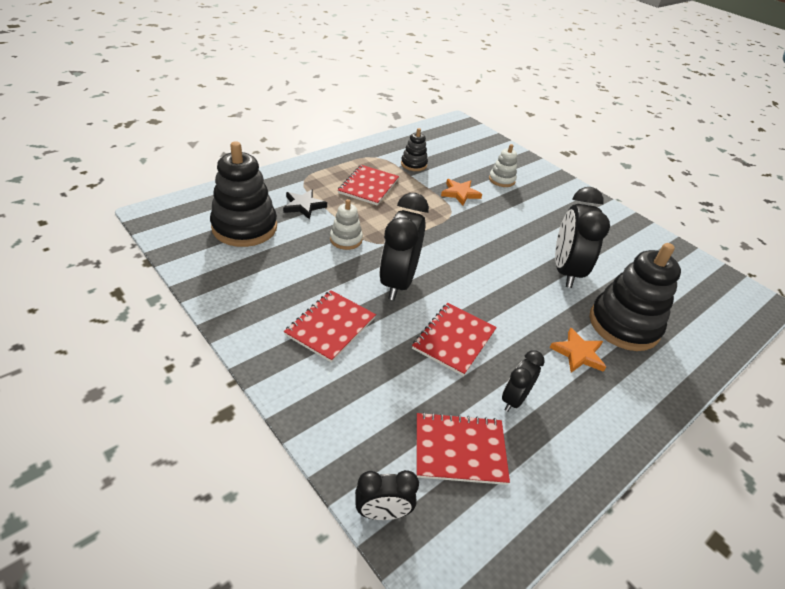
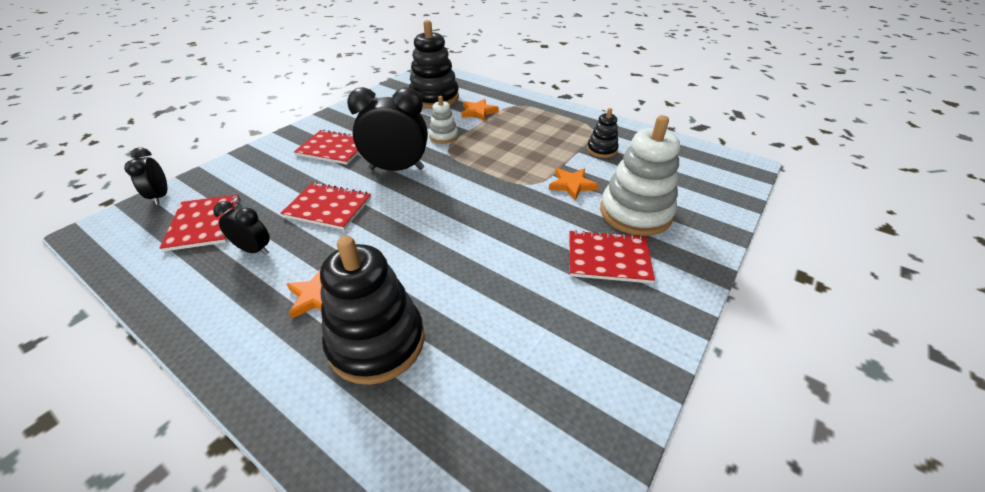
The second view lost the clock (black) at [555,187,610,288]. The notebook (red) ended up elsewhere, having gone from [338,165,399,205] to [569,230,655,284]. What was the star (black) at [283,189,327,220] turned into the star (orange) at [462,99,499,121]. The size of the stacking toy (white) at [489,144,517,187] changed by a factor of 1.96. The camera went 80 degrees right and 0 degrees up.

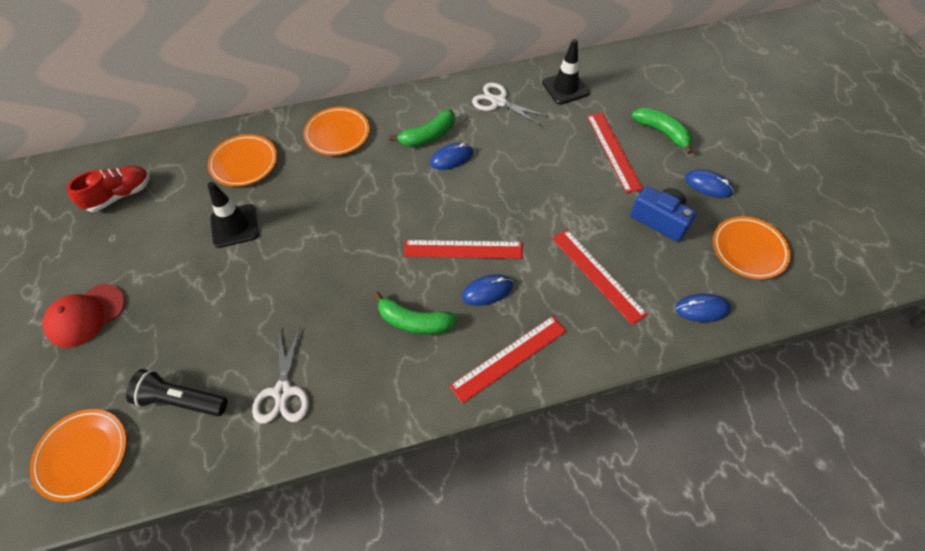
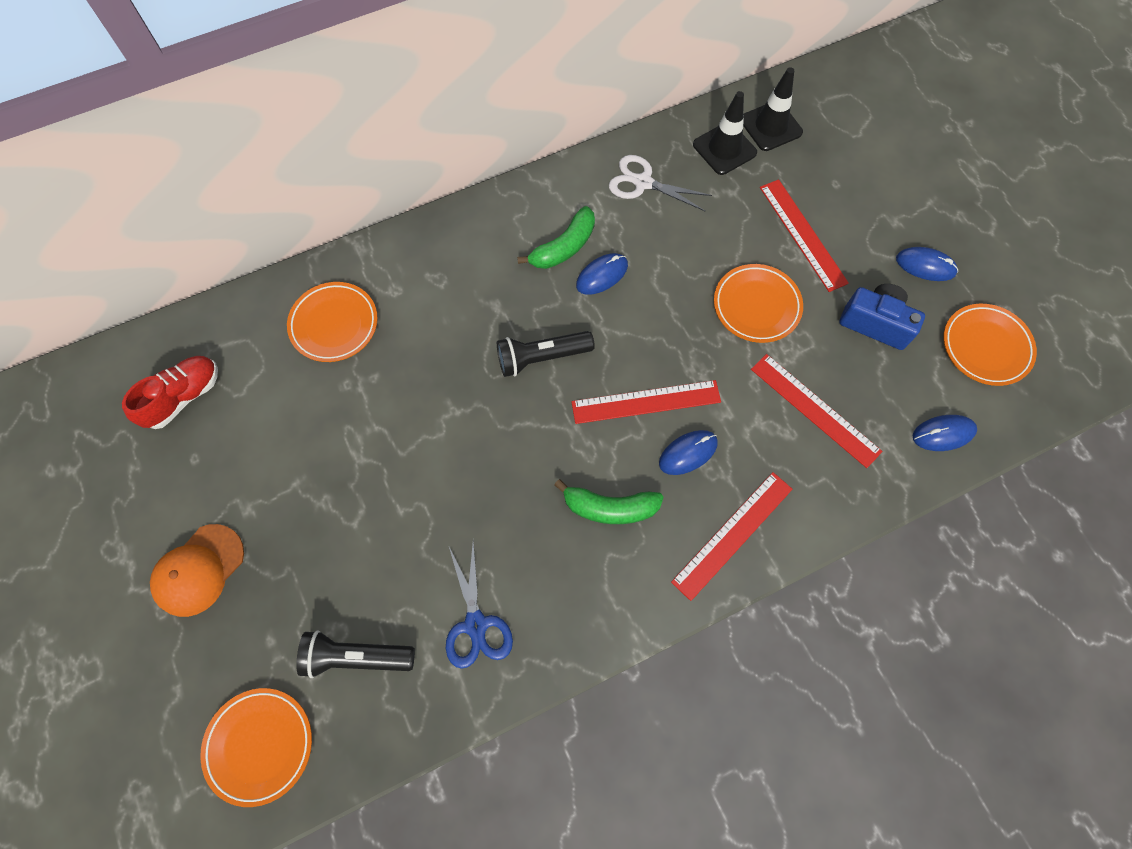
The second view lost the banana (green) at [632,107,693,154]. The second view gained the flashlight (black) at [497,331,595,377]. The traffic cone (black) ended up elsewhere, having gone from [208,182,259,248] to [743,67,803,151]. The plate (orange) ended up elsewhere, having gone from [304,107,370,155] to [714,264,803,343]. What was the cap (red) at [42,284,125,348] turned into the cap (orange) at [150,524,244,617]. What was the scissors (white) at [252,327,309,424] turned into the scissors (blue) at [446,541,513,669]. The camera went 10 degrees left and 10 degrees up.

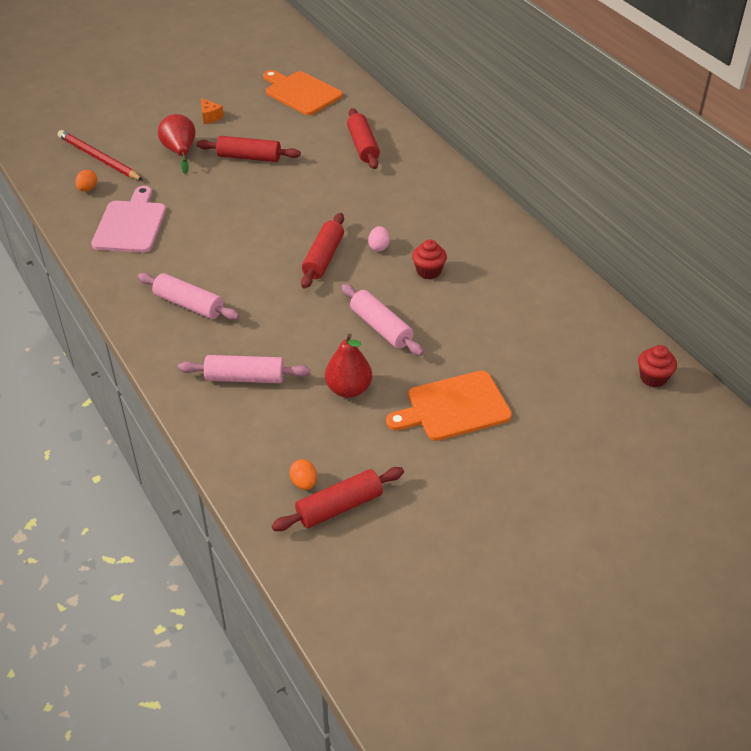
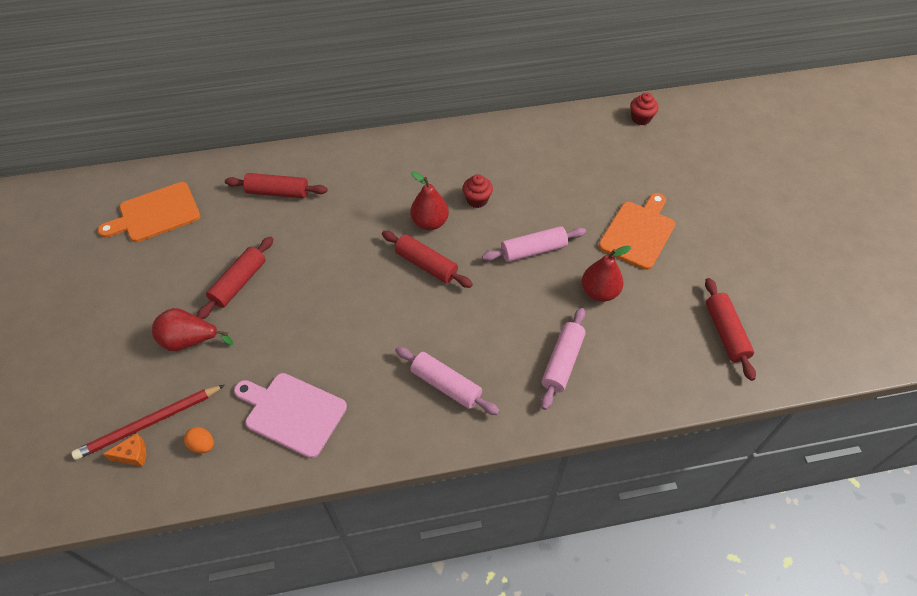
The second view lost the egg (orange) at [289,459,317,490]. The cheese (orange) ended up elsewhere, having gone from [201,98,224,124] to [103,433,146,467]. Where the egg (pink) stood at [368,226,390,251], the pear (red) came to stand at [410,171,449,230]. The rolling pin (pink) at [138,273,240,320] ended up facing another way, 75 degrees clockwise from before. The cutting board (orange) at [386,371,512,441] ended up facing another way, 150 degrees counterclockwise from before. The camera went 70 degrees left and 10 degrees up.

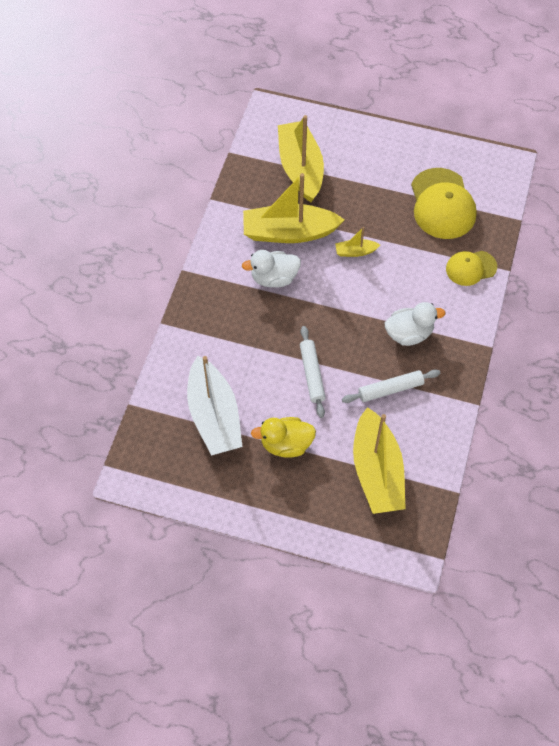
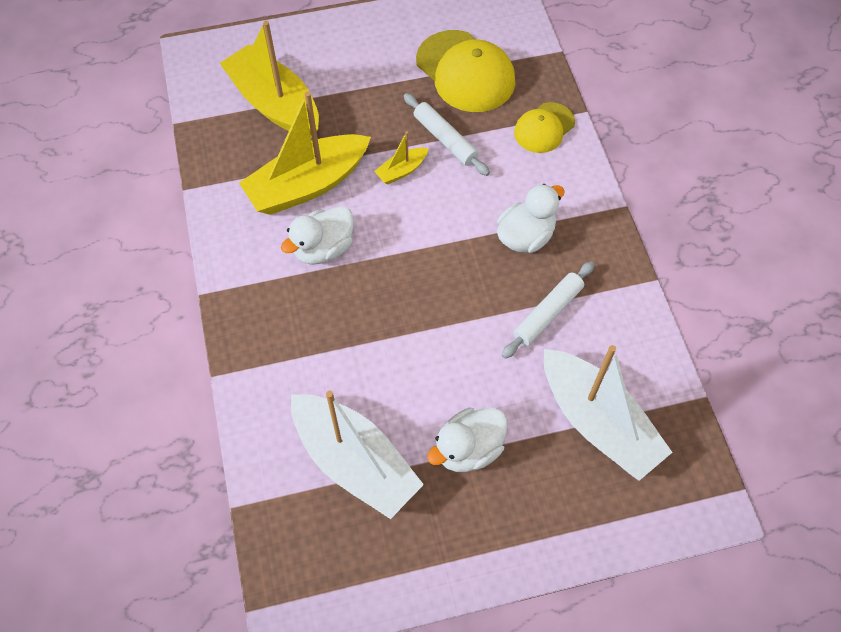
The rolling pin (white) ended up elsewhere, having gone from [300,326,326,418] to [404,93,490,176]. What was the duck (yellow) at [251,417,316,458] turned into the duck (white) at [427,408,508,472]. What was the boat (yellow) at [353,407,406,514] turned into the boat (white) at [544,345,673,481]. The camera went 30 degrees left and 0 degrees up.

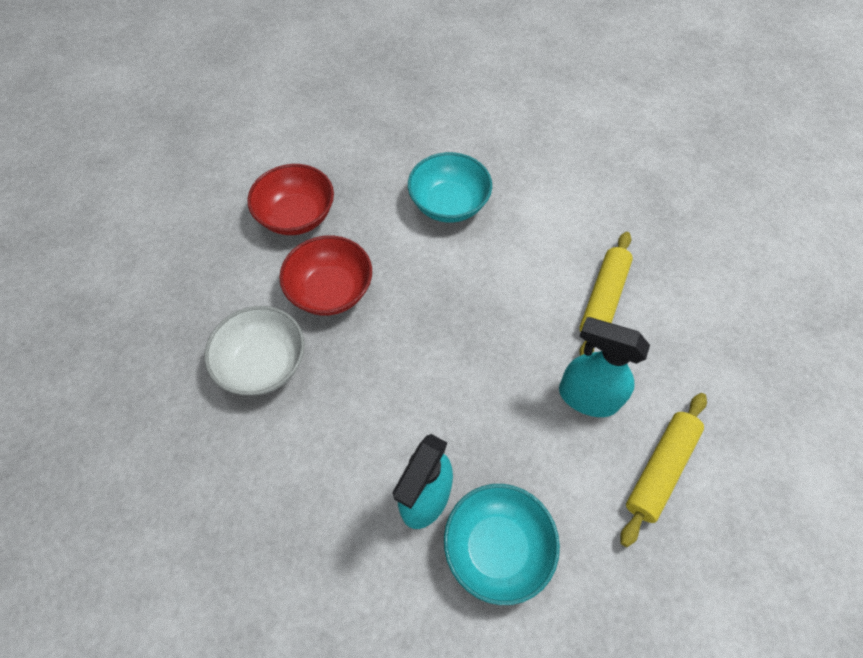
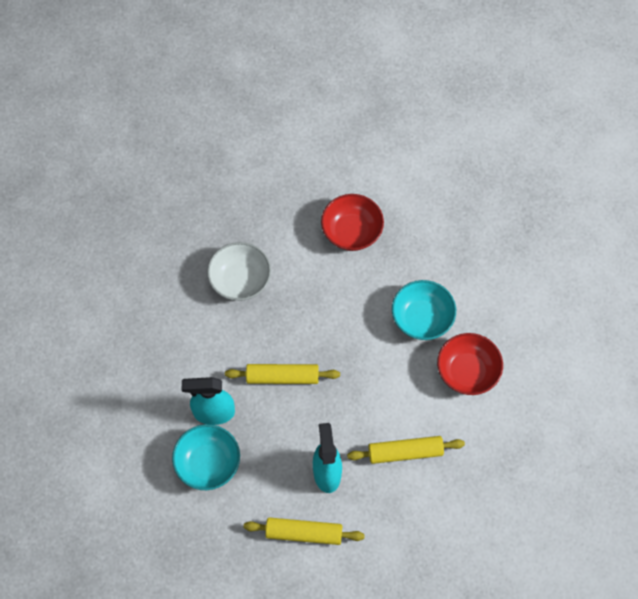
The second view gained the rolling pin (yellow) at [225,364,340,384]. The bowl (red) ended up elsewhere, having gone from [279,235,372,316] to [437,333,503,395]. The camera went 60 degrees right and 5 degrees up.

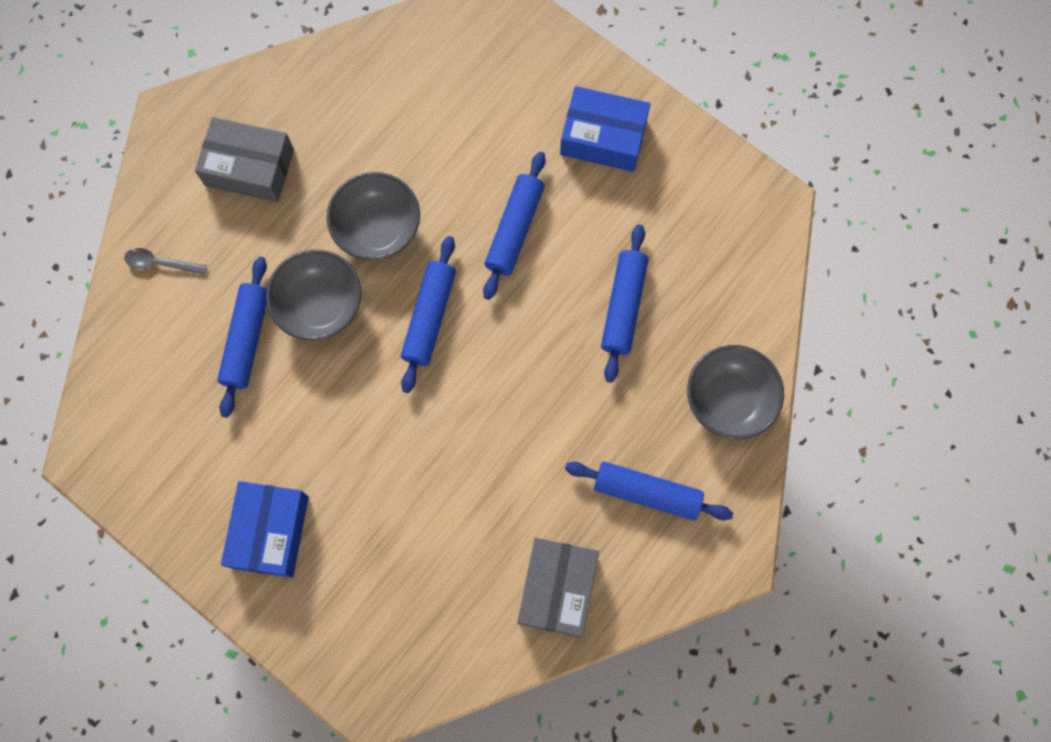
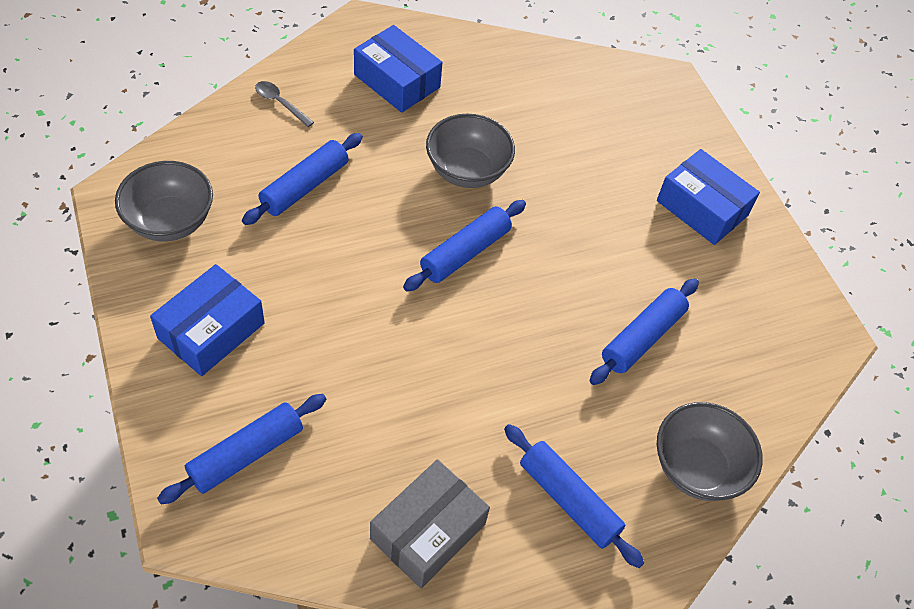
The bowl (grey) ended up elsewhere, having gone from [266,250,361,340] to [115,161,213,241]. The rolling pin (blue) ended up elsewhere, having gone from [483,152,546,300] to [157,394,326,505]. What was the box (grey) at [195,117,294,202] turned into the box (blue) at [354,25,443,113]. The camera went 25 degrees right and 20 degrees down.

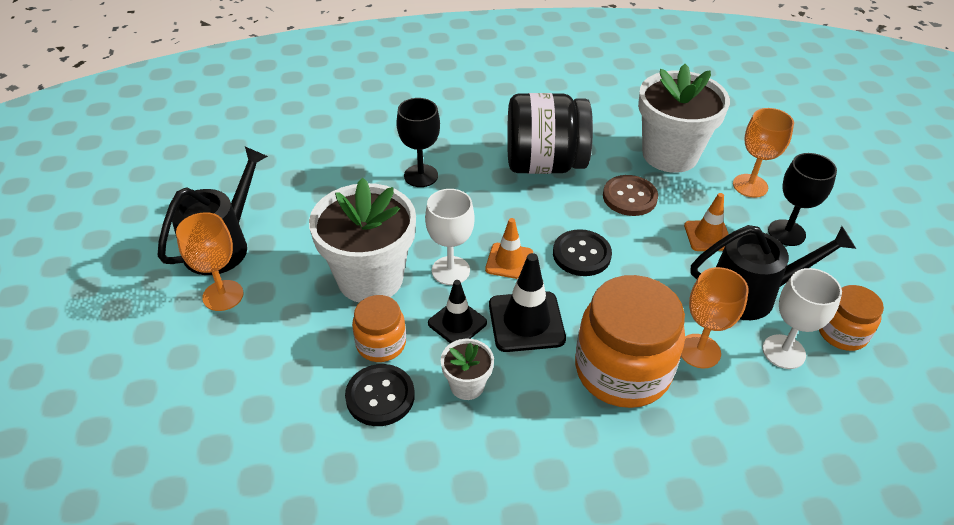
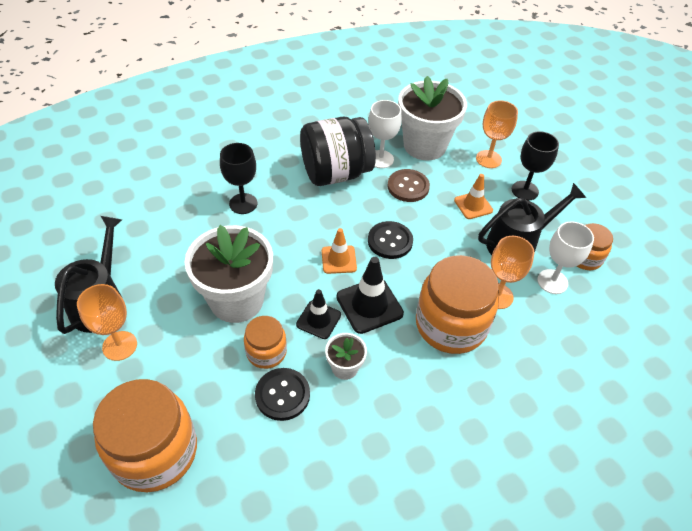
The second view gained the jar (orange) at [93,379,197,492]. The goblet (white) ended up elsewhere, having gone from [425,189,475,285] to [368,100,402,168]. The camera went 20 degrees left and 5 degrees up.

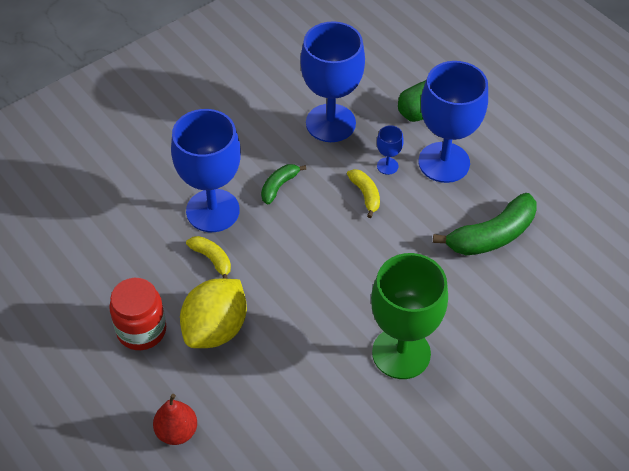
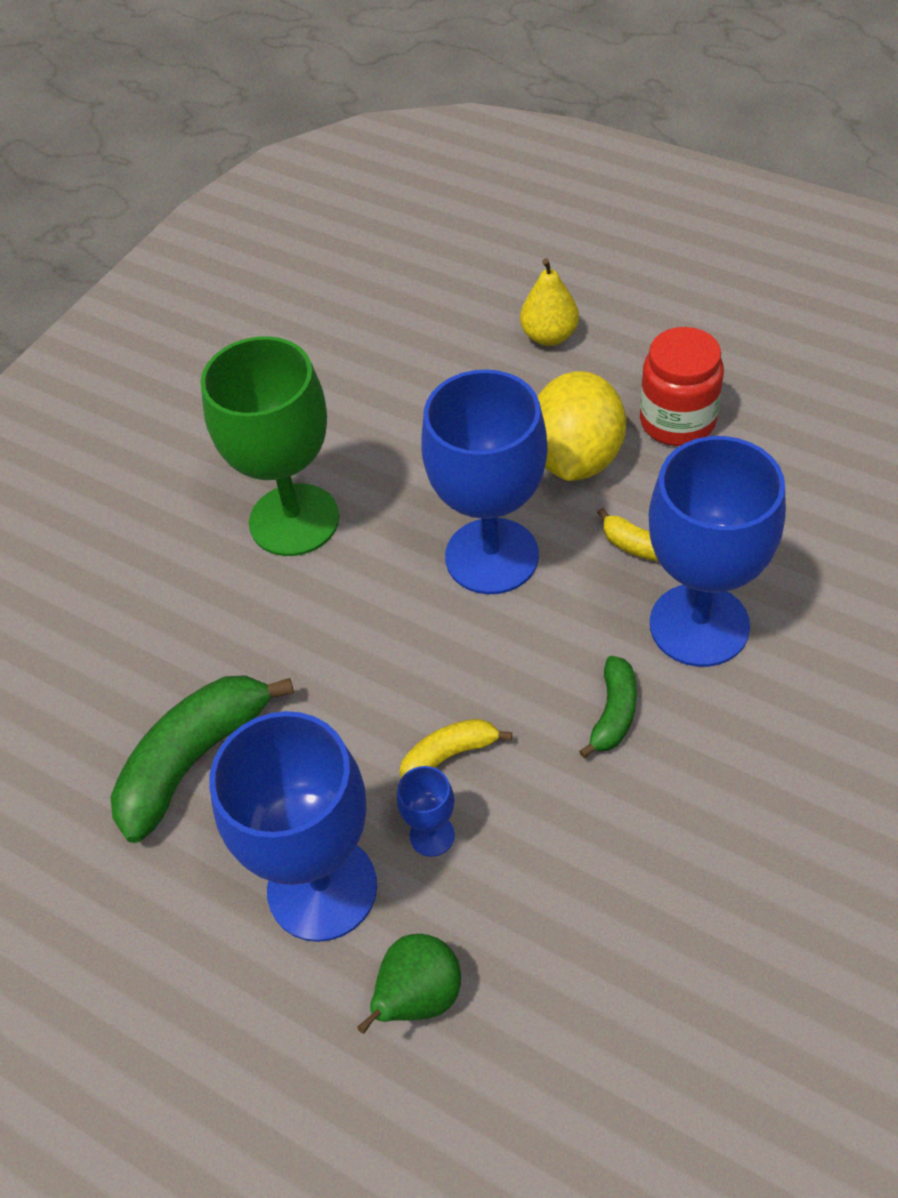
The goblet (blue) ended up elsewhere, having gone from [300,21,365,142] to [421,369,547,594]. What was the pear (red) at [153,394,197,445] turned into the pear (yellow) at [520,258,579,346]. The banana (yellow) at [347,169,380,218] ended up facing another way, 105 degrees clockwise from before. The camera went 165 degrees right and 0 degrees up.

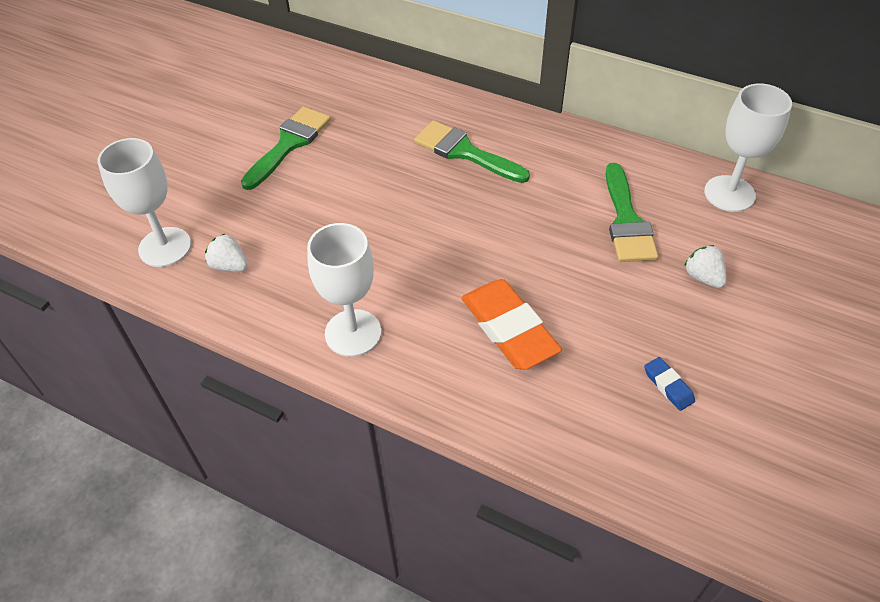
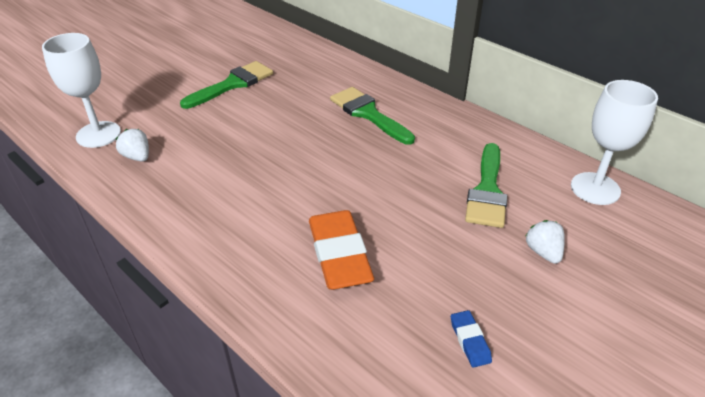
The second view lost the goblet (white) at [307,223,381,357]. The camera went 15 degrees right and 10 degrees down.

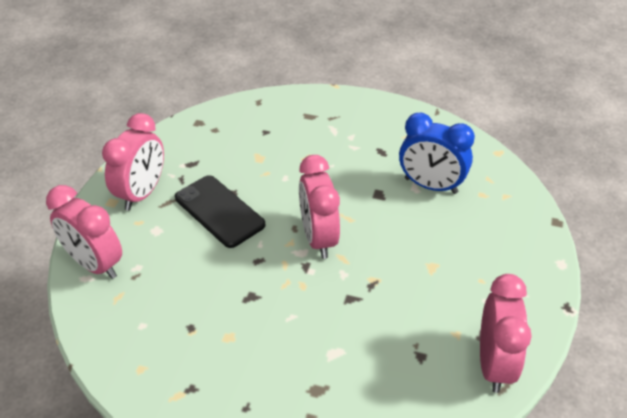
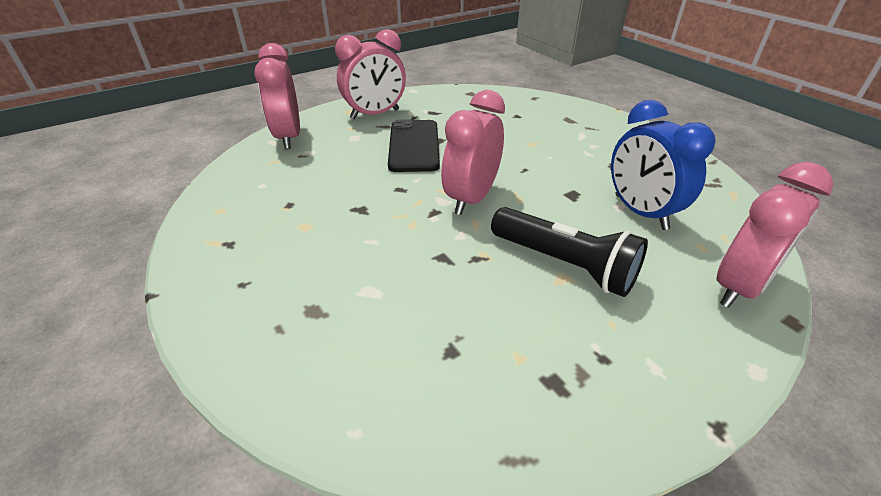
The second view gained the flashlight (black) at [491,207,648,297]. The clock (pink) ended up elsewhere, having gone from [480,274,532,393] to [716,162,833,308]. The camera went 40 degrees right and 5 degrees down.

